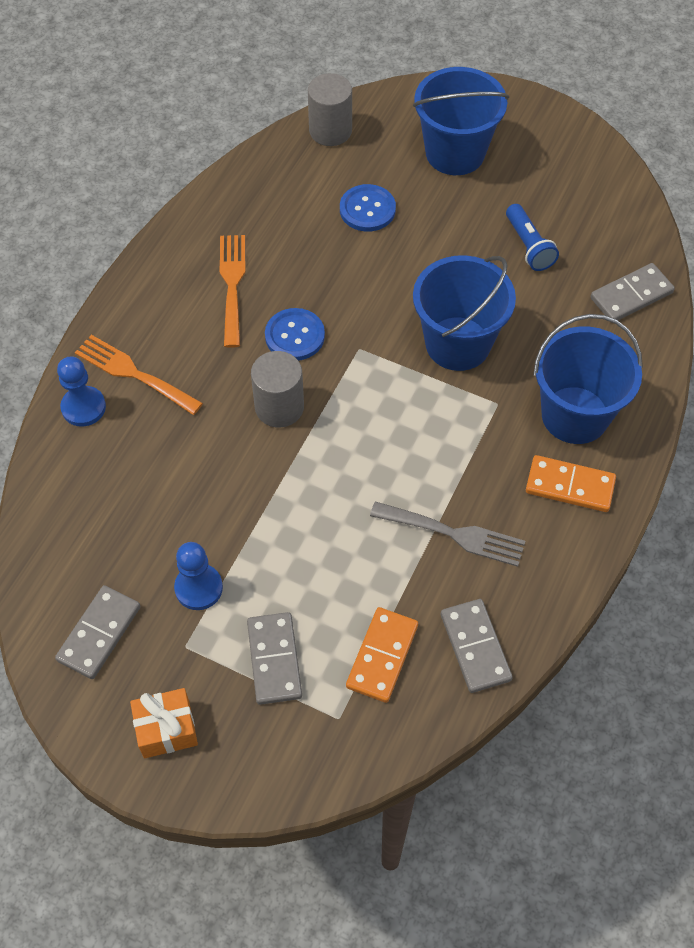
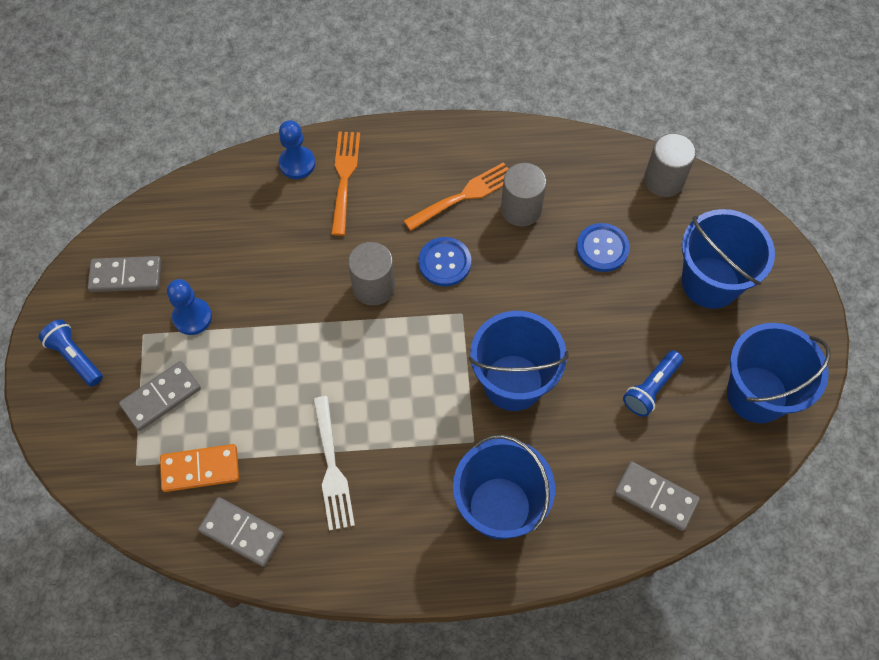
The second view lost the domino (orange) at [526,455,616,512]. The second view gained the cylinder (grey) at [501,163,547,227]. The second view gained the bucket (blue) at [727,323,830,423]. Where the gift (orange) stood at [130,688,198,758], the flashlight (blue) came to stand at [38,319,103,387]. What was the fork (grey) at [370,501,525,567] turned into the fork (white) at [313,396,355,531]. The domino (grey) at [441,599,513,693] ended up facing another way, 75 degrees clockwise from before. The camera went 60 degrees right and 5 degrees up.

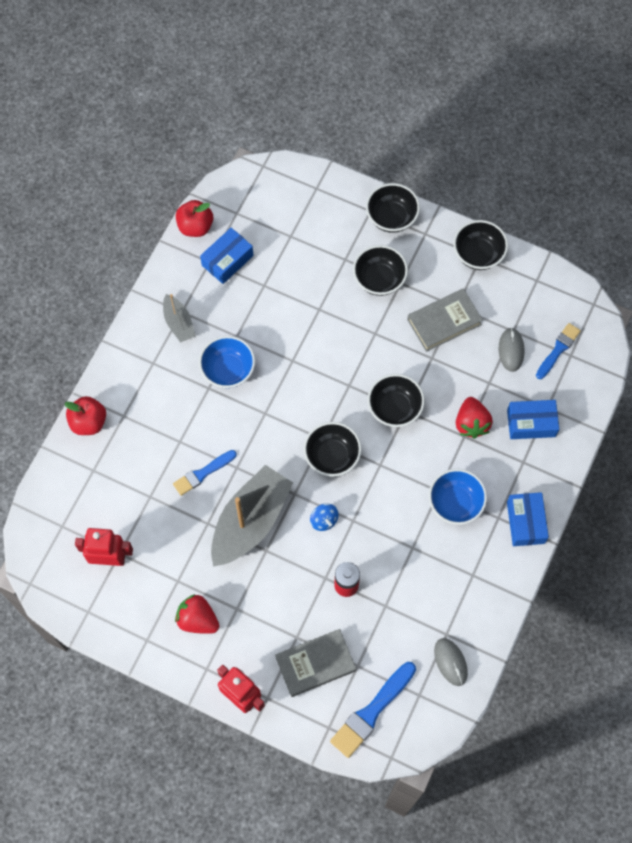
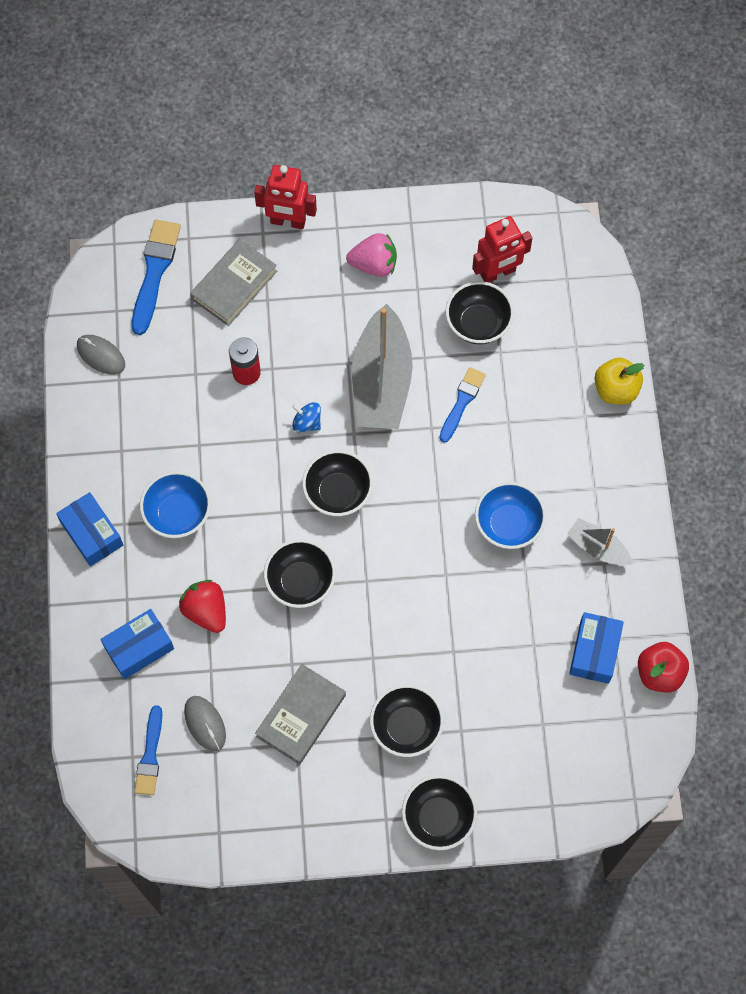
The bowl (black) ended up elsewhere, having gone from [453,220,508,270] to [446,281,514,344]. What was the apple (red) at [65,396,106,435] turned into the apple (yellow) at [594,357,644,405]. What was the strawberry (red) at [175,594,219,634] turned into the strawberry (pink) at [346,233,397,277]. The camera went 150 degrees right and 0 degrees up.

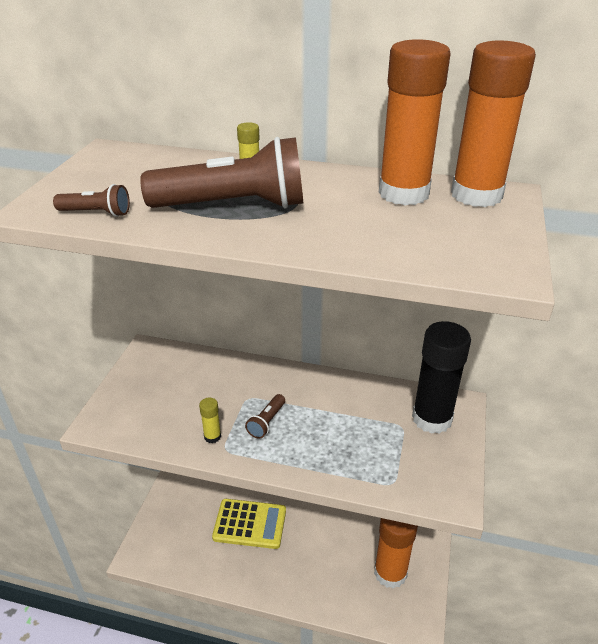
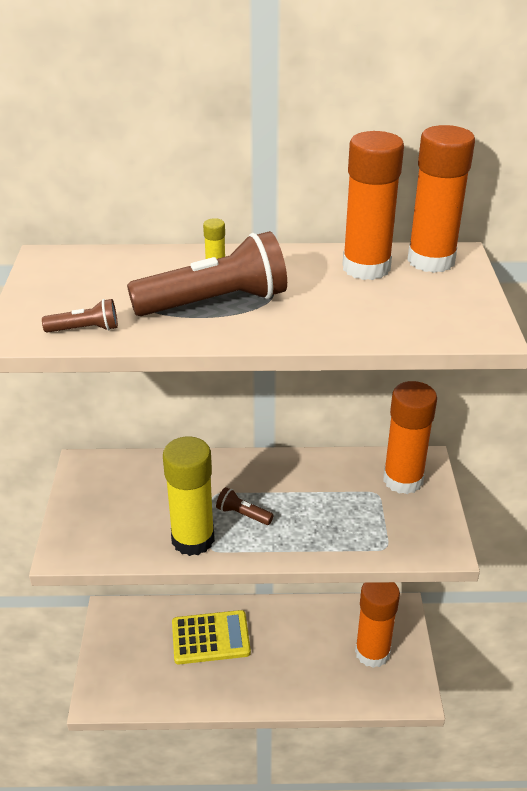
What was the glue stick (black) at [412,321,471,434] turned into the glue stick (orange) at [383,381,437,494]. The flashlight (brown) at [245,394,285,439] ended up facing another way, 105 degrees clockwise from before. The size of the glue stick (yellow) at [199,398,221,443] changed by a factor of 2.39. The camera went 15 degrees left and 0 degrees up.

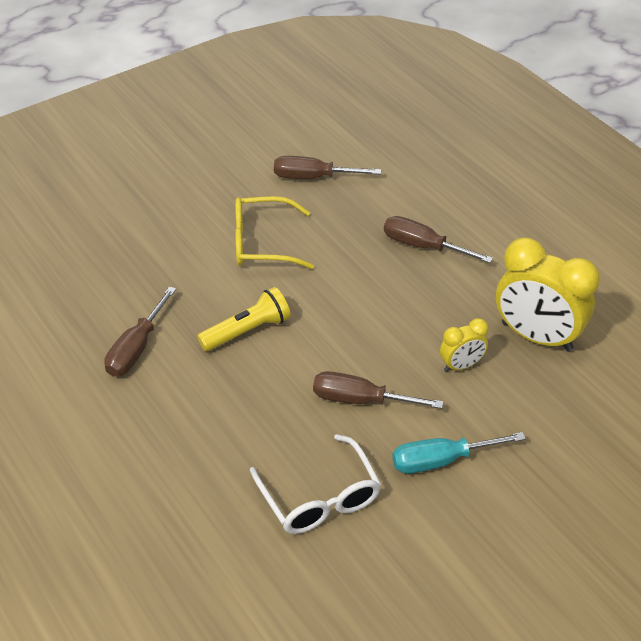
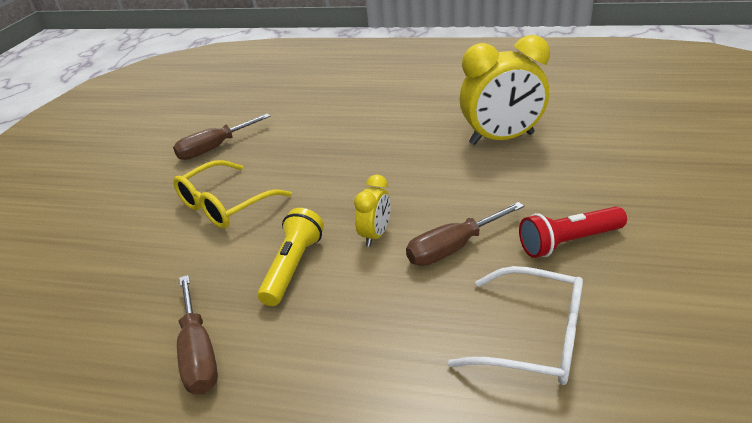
The second view lost the screwdriver (brown) at [384,216,493,263]. The clock (yellow) ended up elsewhere, having gone from [440,318,489,372] to [354,175,391,247]. Where the screwdriver (turquoise) stood at [392,432,526,474], the flashlight (red) came to stand at [519,206,627,258]. The camera went 40 degrees left and 10 degrees down.

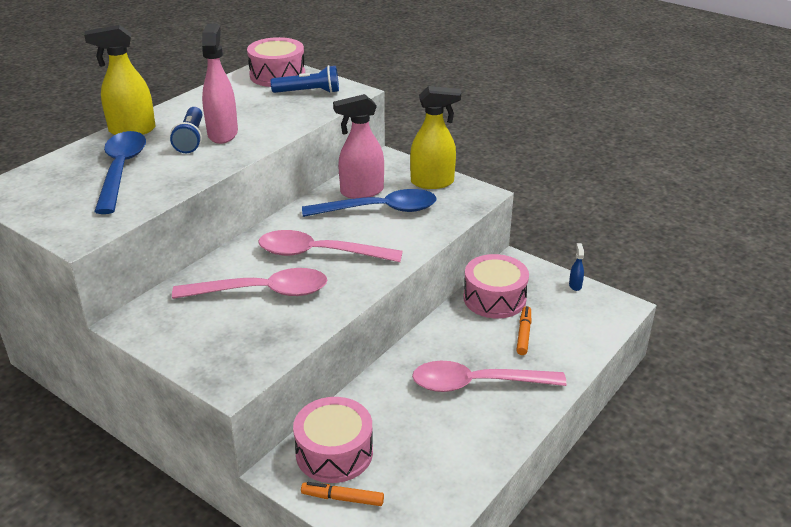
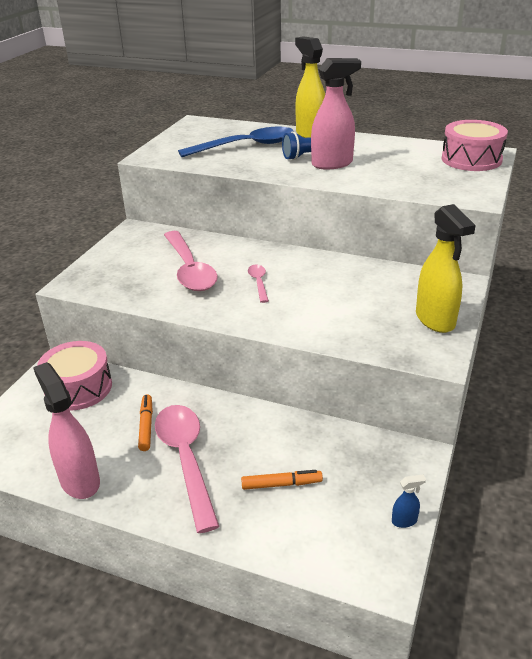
The second view lost the flashlight (blue) at [271,65,339,93]. The second view lost the spoon (blue) at [302,189,437,217]. The second view lost the drum (pink) at [463,254,529,319]. The marker (orange) ended up elsewhere, having gone from [301,482,384,506] to [138,394,153,451]. The spray bottle (pink) ended up elsewhere, having gone from [333,94,384,199] to [33,362,100,499]. The size of the spoon (pink) at [258,230,403,262] changed by a factor of 0.47. The camera went 75 degrees right and 0 degrees up.

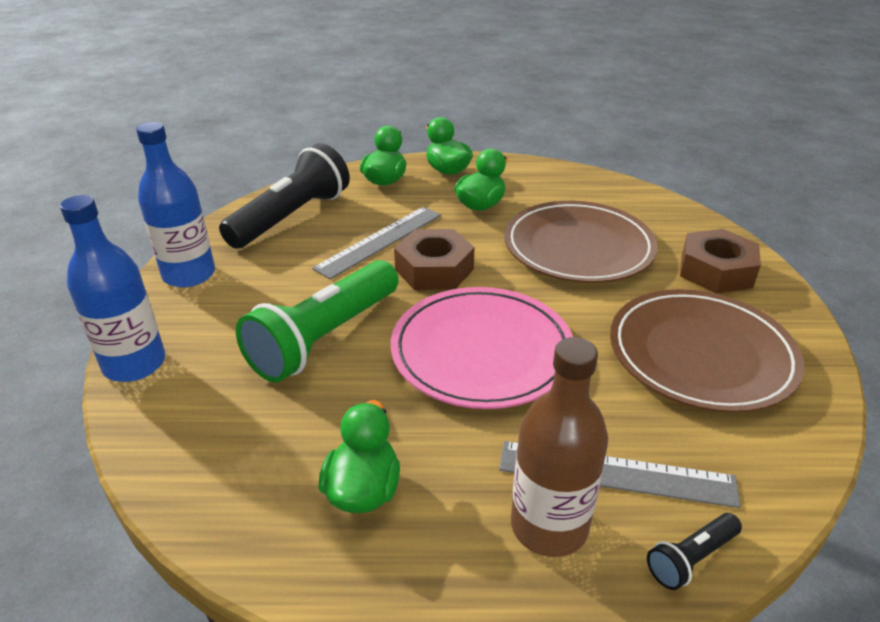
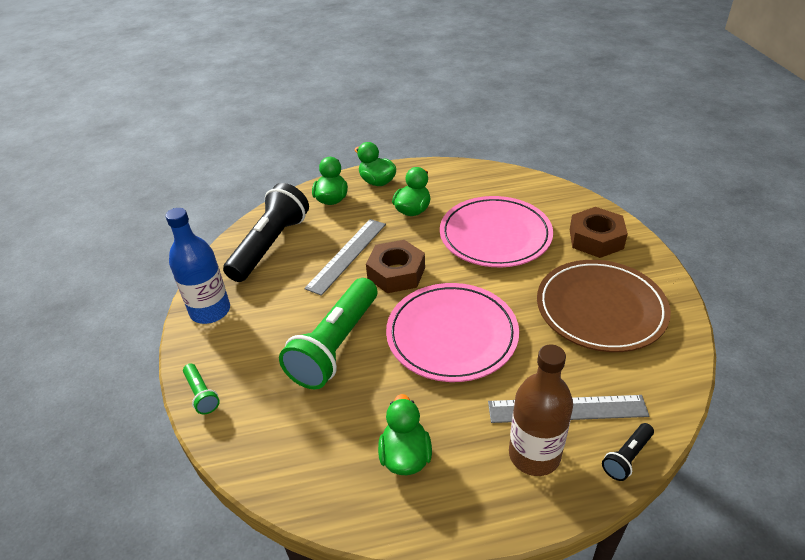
Where the bottle (blue) stood at [60,195,165,382], the flashlight (green) came to stand at [183,363,220,415]. What was the plate (brown) at [504,201,658,283] turned into the plate (pink) at [440,196,553,267]. The camera went 10 degrees left and 5 degrees up.

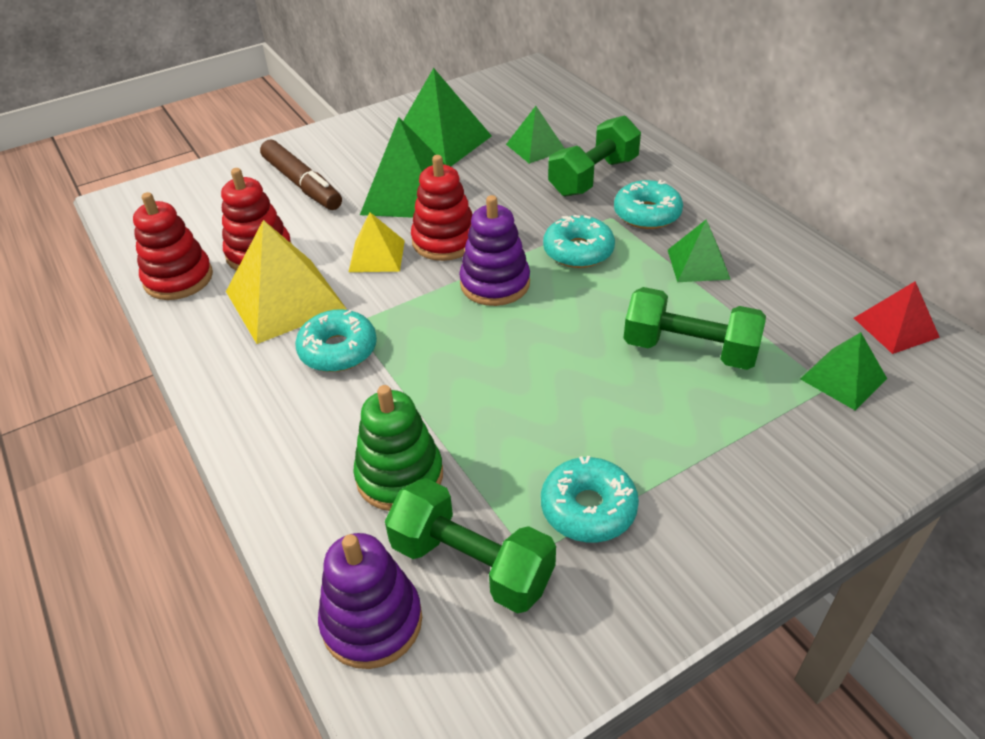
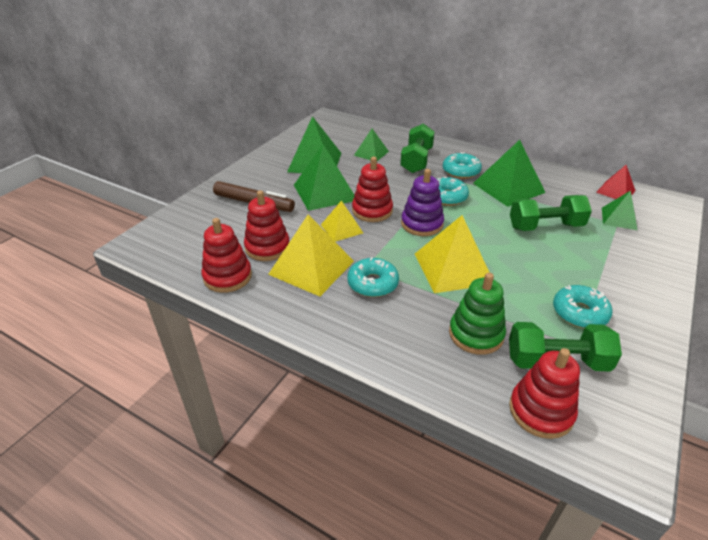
The second view gained the pyramid (yellow) at [415,215,490,293]. What was the stacking toy (purple) at [318,533,422,669] turned into the stacking toy (red) at [509,348,580,439]. The size of the pyramid (green) at [668,219,731,282] changed by a factor of 1.74. The camera went 30 degrees left and 5 degrees down.

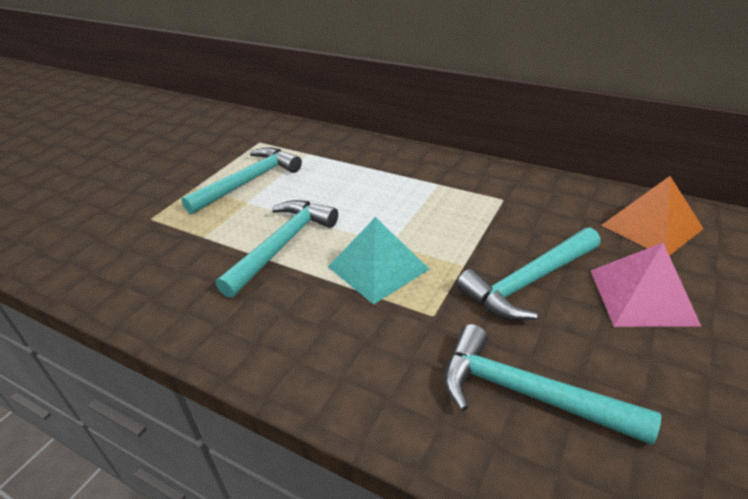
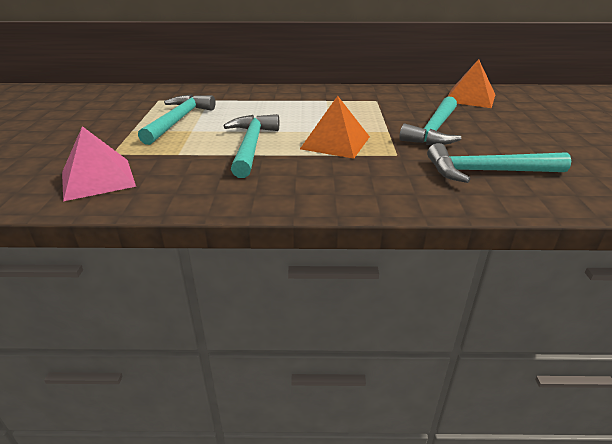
The pyramid (pink) ended up elsewhere, having gone from [590,243,701,327] to [62,126,136,201]. What was the pyramid (turquoise) at [328,217,430,305] turned into the pyramid (orange) at [300,96,370,159]. The camera went 30 degrees left and 5 degrees down.

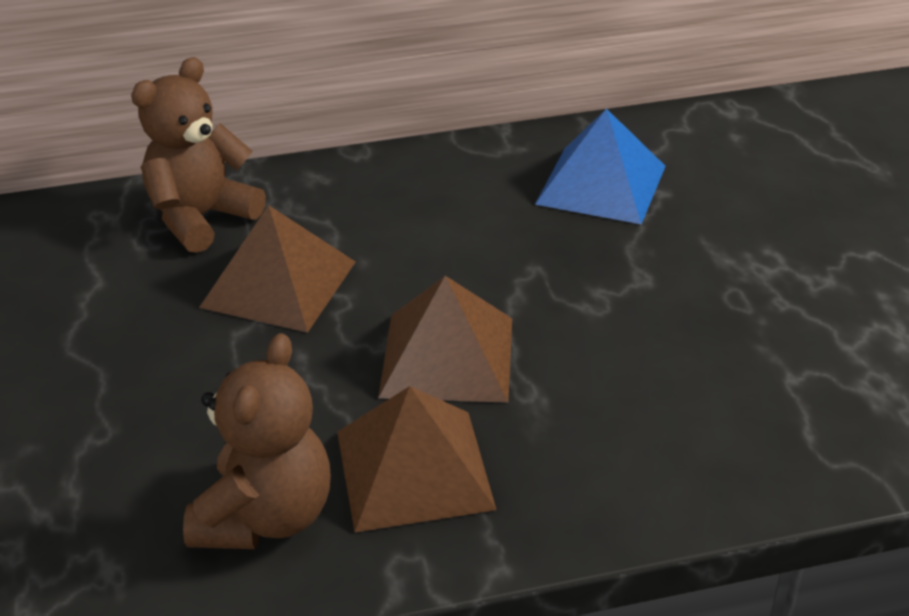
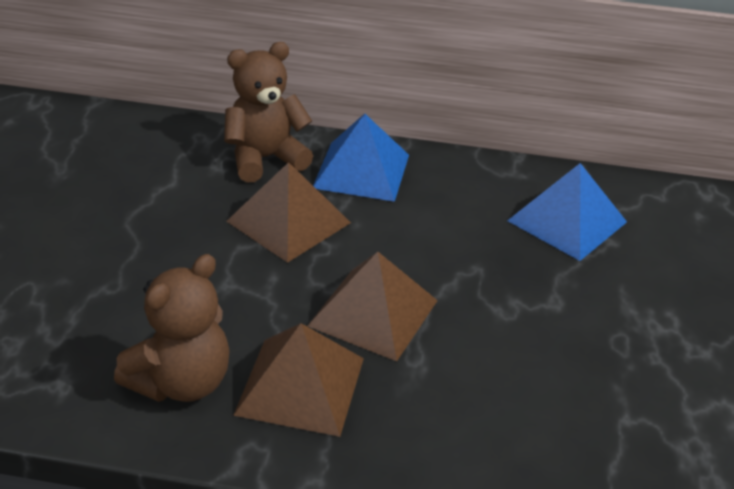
The second view gained the pyramid (blue) at [313,114,409,202]. The camera went 20 degrees right and 0 degrees up.

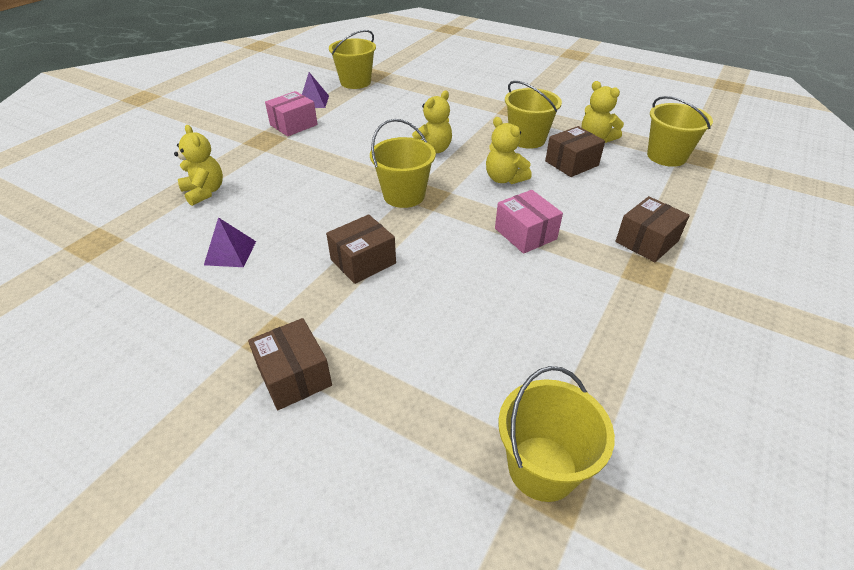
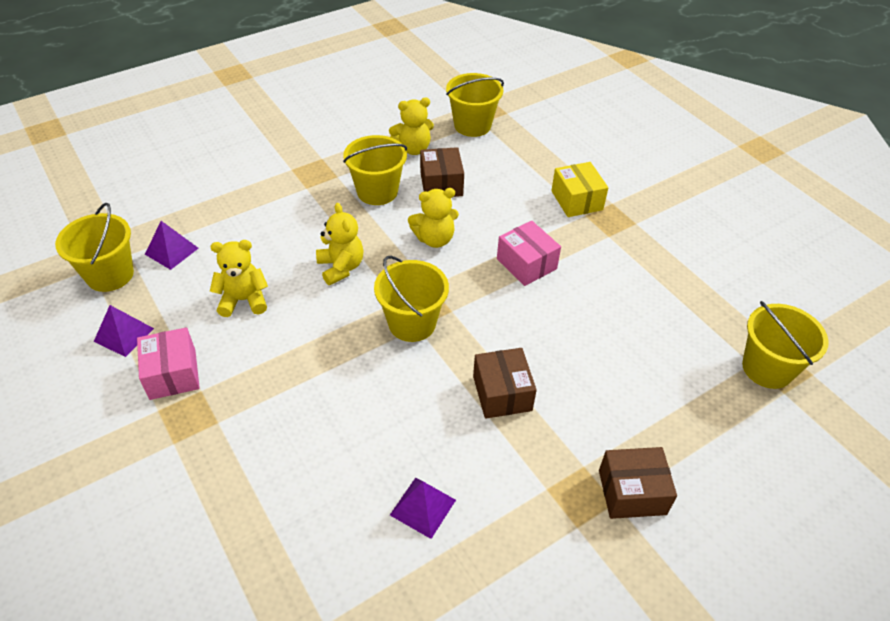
The second view gained the pyramid (purple) at [145,221,198,270]. The teddy bear (yellow) ended up elsewhere, having gone from [174,125,223,206] to [210,240,268,317]. What was the box (brown) at [615,196,690,262] turned into the box (yellow) at [551,162,608,217]. The box (pink) at [495,190,563,254] ended up facing another way, 60 degrees clockwise from before. The camera went 65 degrees left and 5 degrees up.

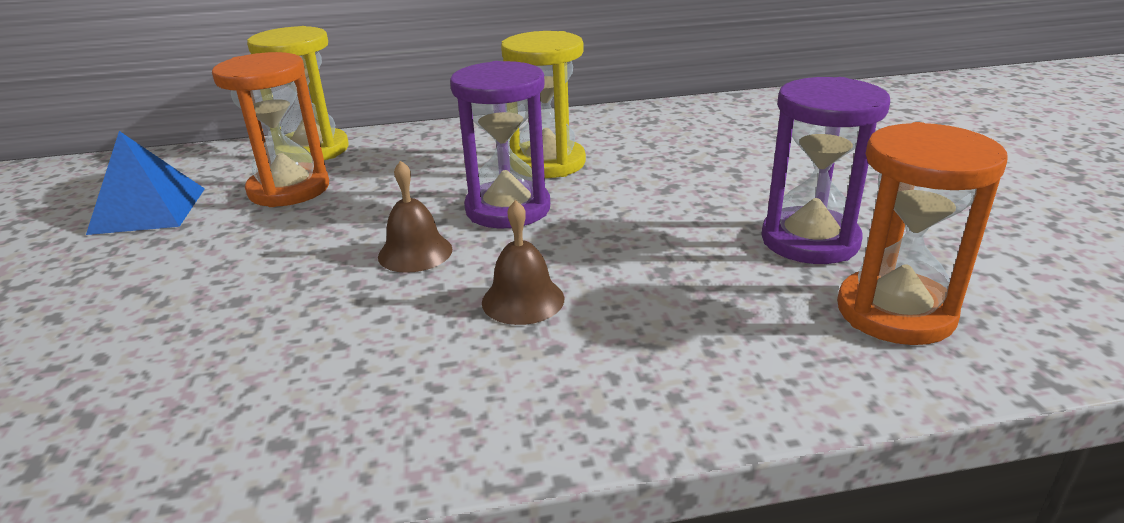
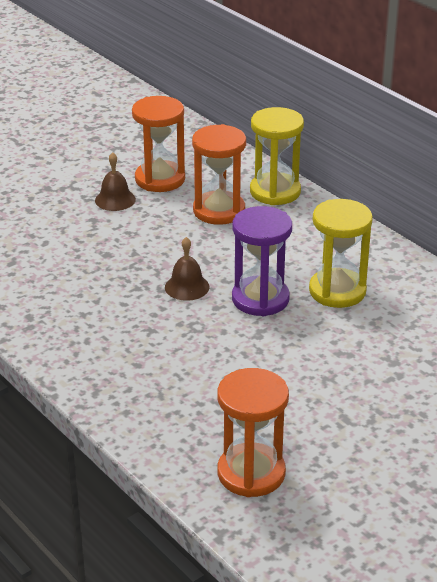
The second view lost the hourglass (purple) at [761,77,890,264]. The bell (brown) ended up elsewhere, having gone from [482,200,564,325] to [95,152,136,211]. Where the pyramid (blue) stood at [86,131,205,235], the hourglass (orange) came to stand at [132,96,185,192]. The camera went 60 degrees right and 5 degrees up.

